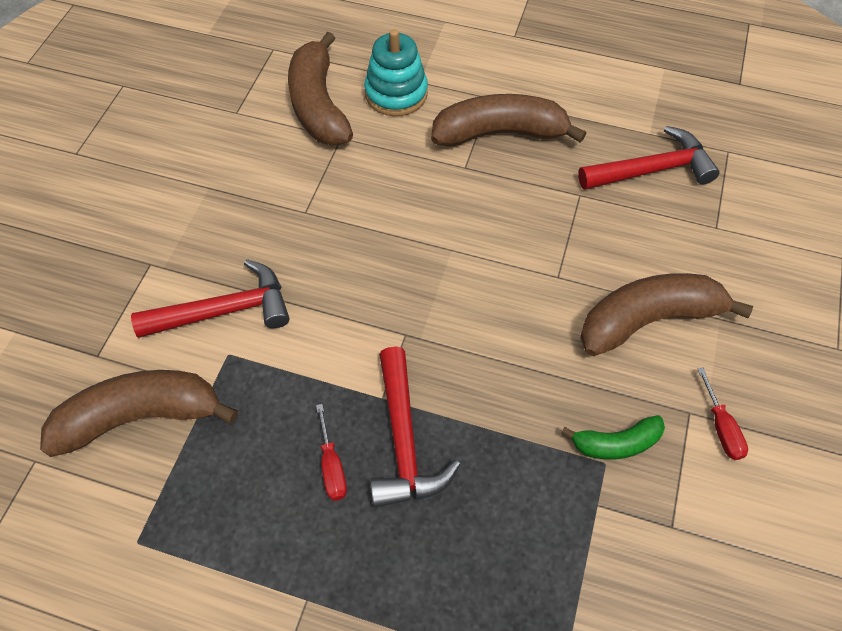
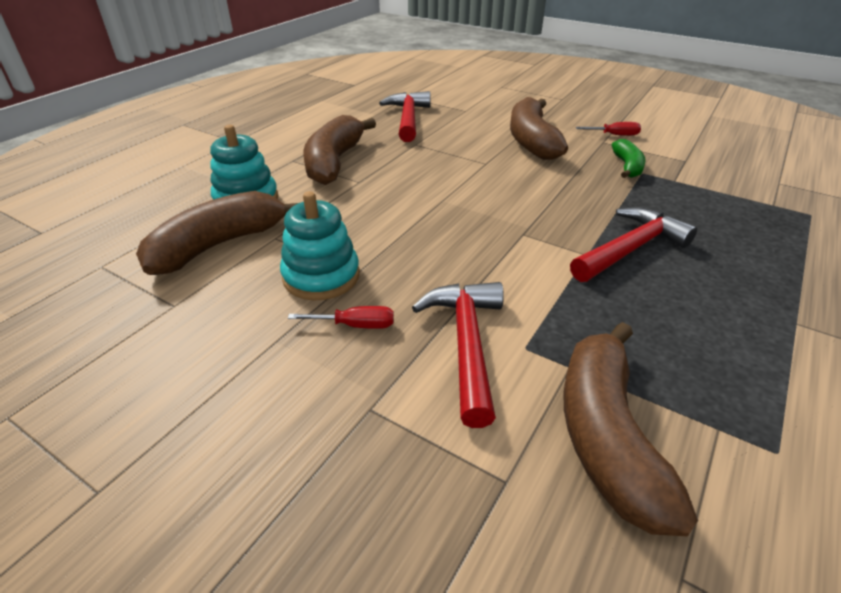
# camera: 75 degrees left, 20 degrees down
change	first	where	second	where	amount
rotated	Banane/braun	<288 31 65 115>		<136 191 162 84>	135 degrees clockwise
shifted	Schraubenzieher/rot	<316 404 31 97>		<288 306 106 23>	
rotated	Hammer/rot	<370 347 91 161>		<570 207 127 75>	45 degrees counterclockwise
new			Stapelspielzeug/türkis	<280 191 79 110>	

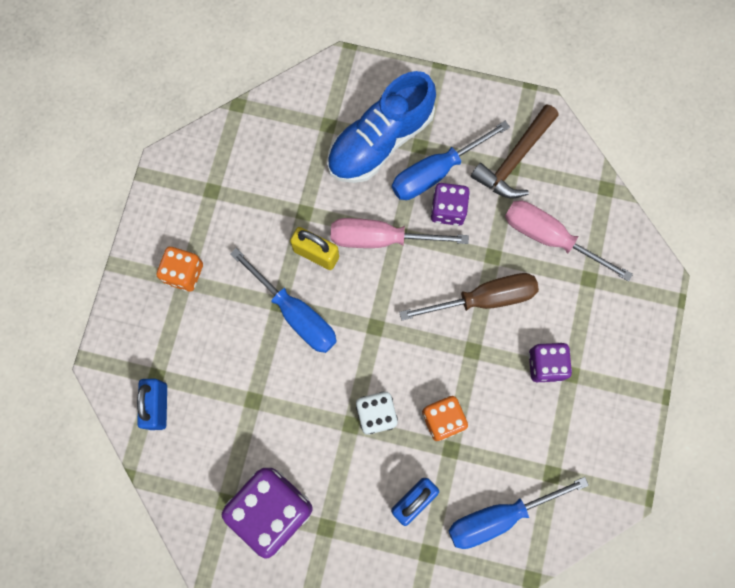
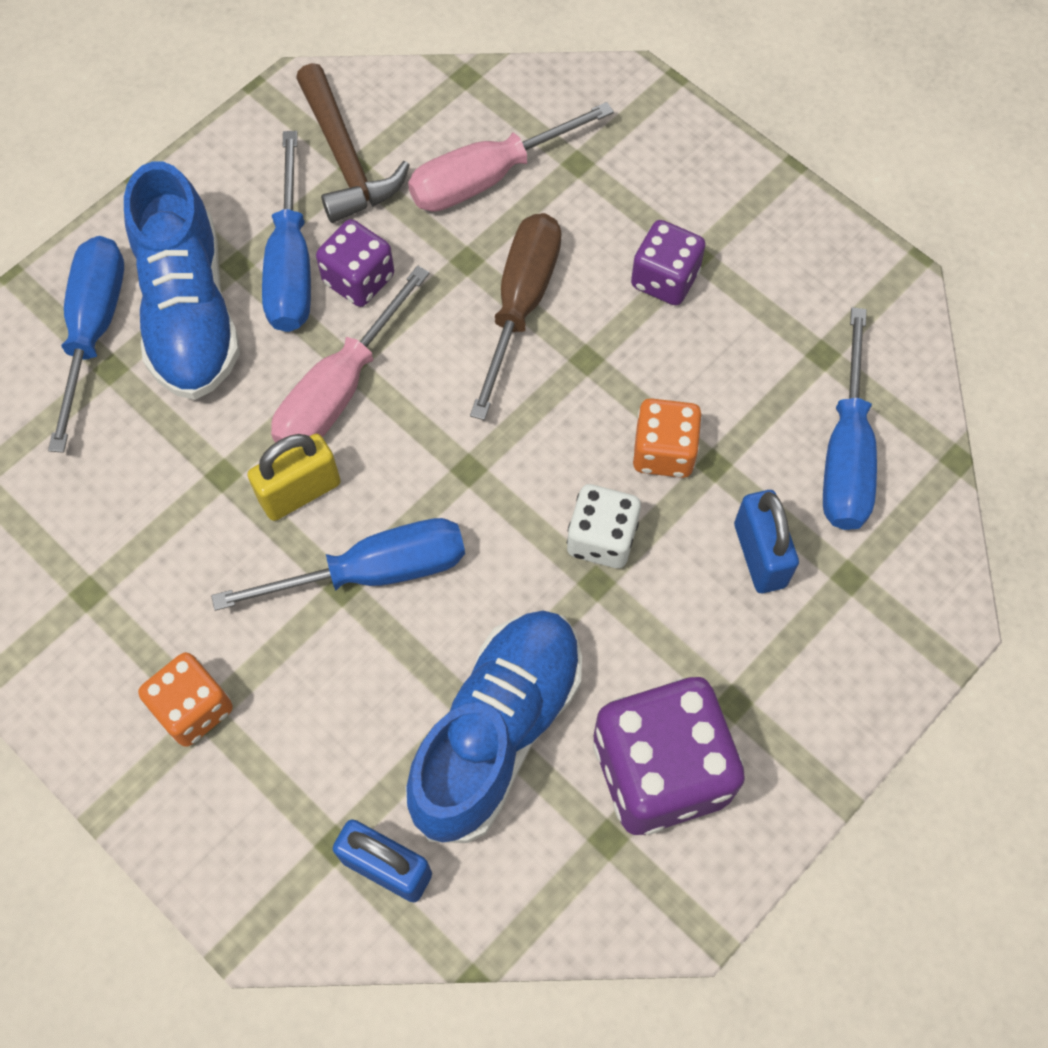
# camera: 60 degrees left, 10 degrees down
change	first	where	second	where	amount
new			Schraubenzieher/blau	<48 236 76 217>	
new			Schuh/blau	<405 611 177 232>	

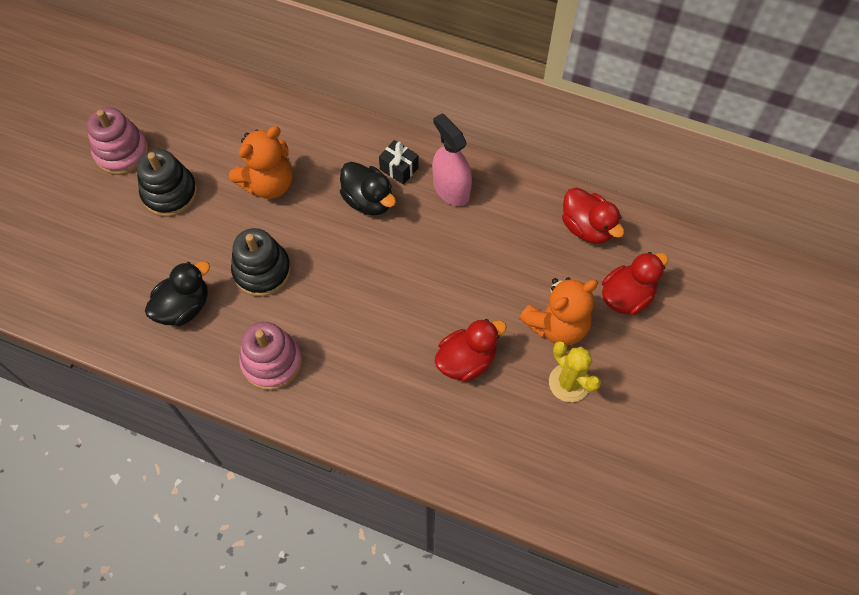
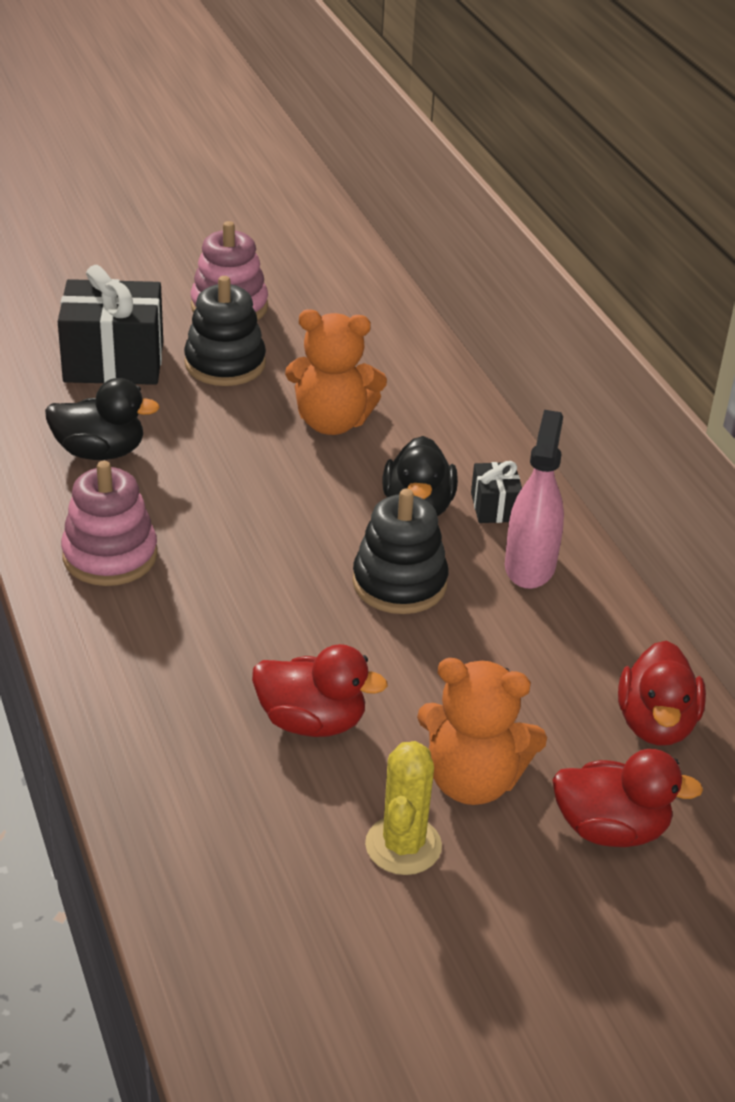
# camera: 45 degrees right, 25 degrees down
change	first	where	second	where	amount
shifted	Stapelspielzeug/schwarz	<231 228 60 69>		<352 489 96 125>	
new			Geschenk/schwarz	<58 265 105 120>	

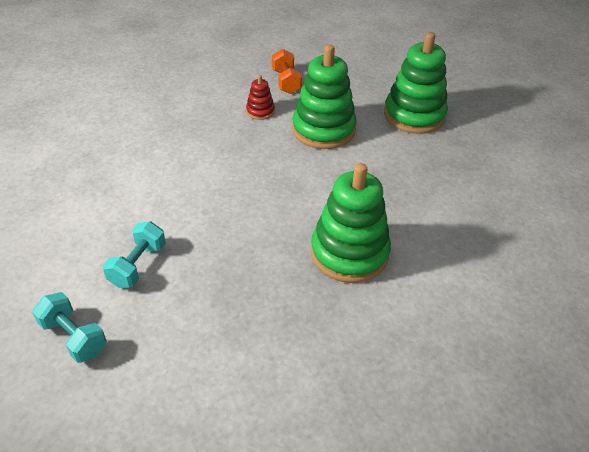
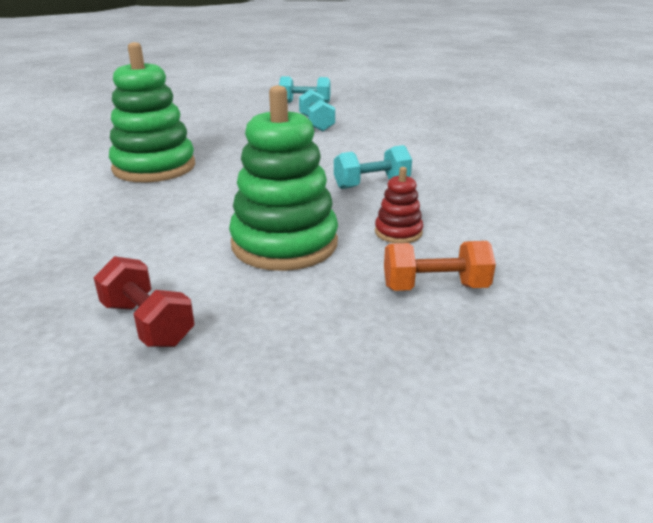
# camera: 145 degrees right, 15 degrees down
change	first	where	second	where	amount
rotated	Hantel/orange	<272 49 30 45>		<384 241 112 50>	45 degrees counterclockwise
swapped	Stapelspielzeug/grün	<384 32 64 102>	Hantel/rot	<93 256 102 91>	
new			Hantel/türkis	<334 145 78 44>	

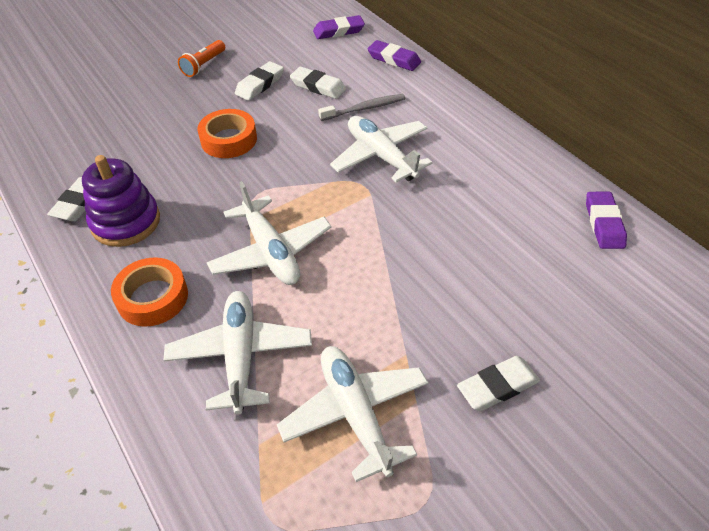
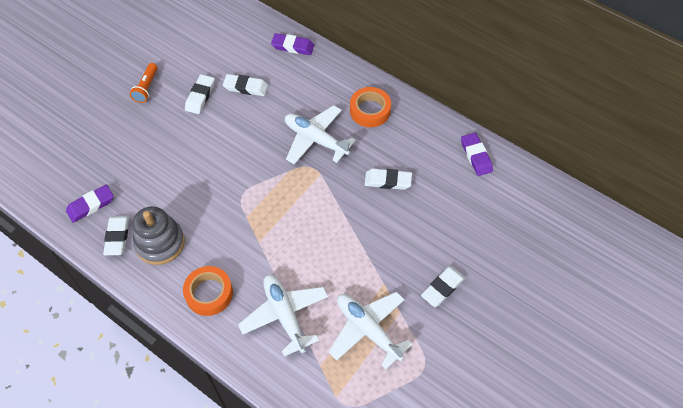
# camera: 20 degrees left, 10 degrees up
change	first	where	second	where	amount
repainted	Stapelspielzeug/lila	<82 155 78 92>	Stapelspielzeug/grau	<133 206 52 59>	
shifted	Klebeband/orange	<197 109 60 49>		<350 87 41 40>	
gone	Flugzeug/weiß	<207 181 124 104>			
shifted	Radiergummi/lila	<313 15 52 24>		<66 185 48 38>	
gone	Zahnbürste/grau	<318 94 87 27>			
new			Radiergummi/weiß	<365 168 47 22>	

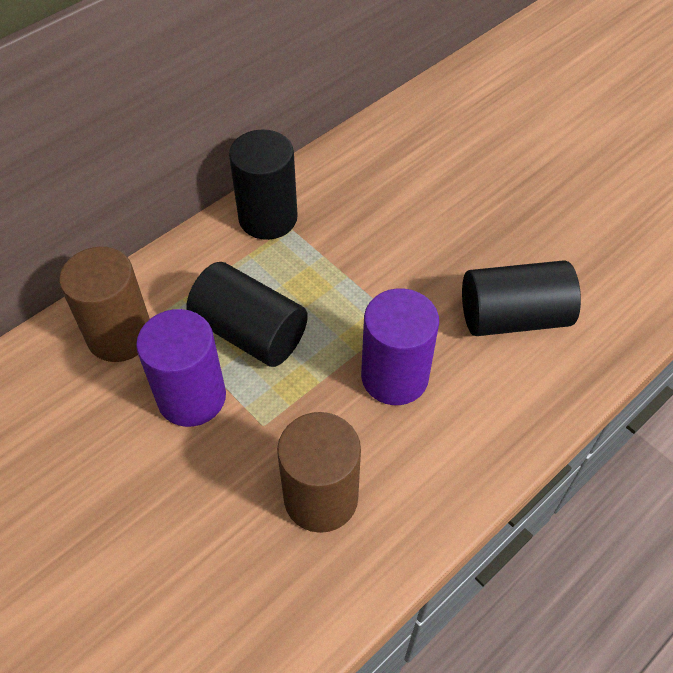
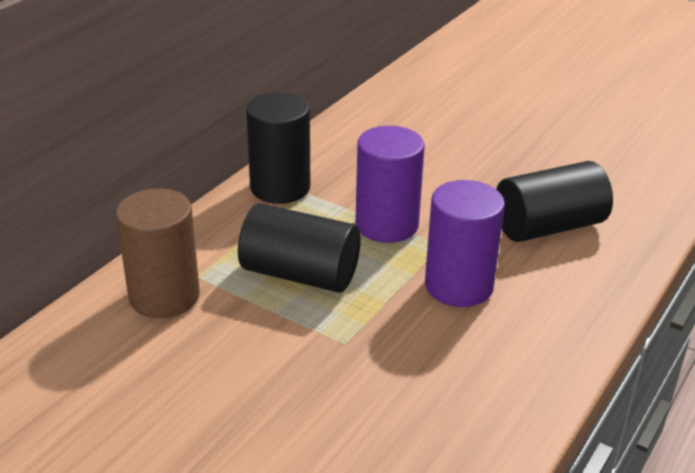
# camera: 15 degrees left, 20 degrees down
change	first	where	second	where	amount
shifted	Vollzylinder/lila	<136 309 90 118>		<355 126 70 117>	
gone	Vollzylinder/braun	<277 412 84 121>			

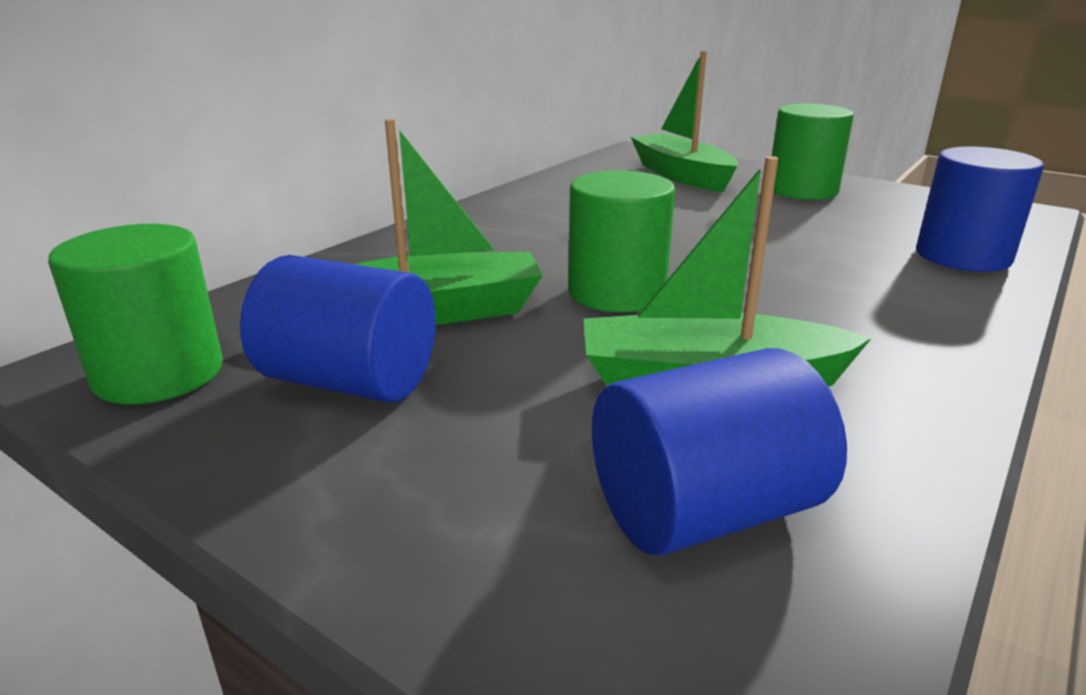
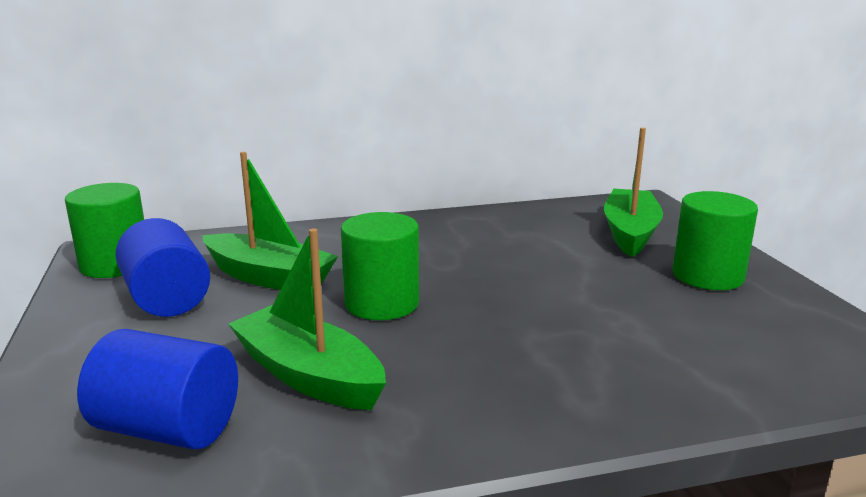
# camera: 40 degrees right, 5 degrees down
change	first	where	second	where	amount
gone	Vollzylinder/blau	<916 147 128 125>			

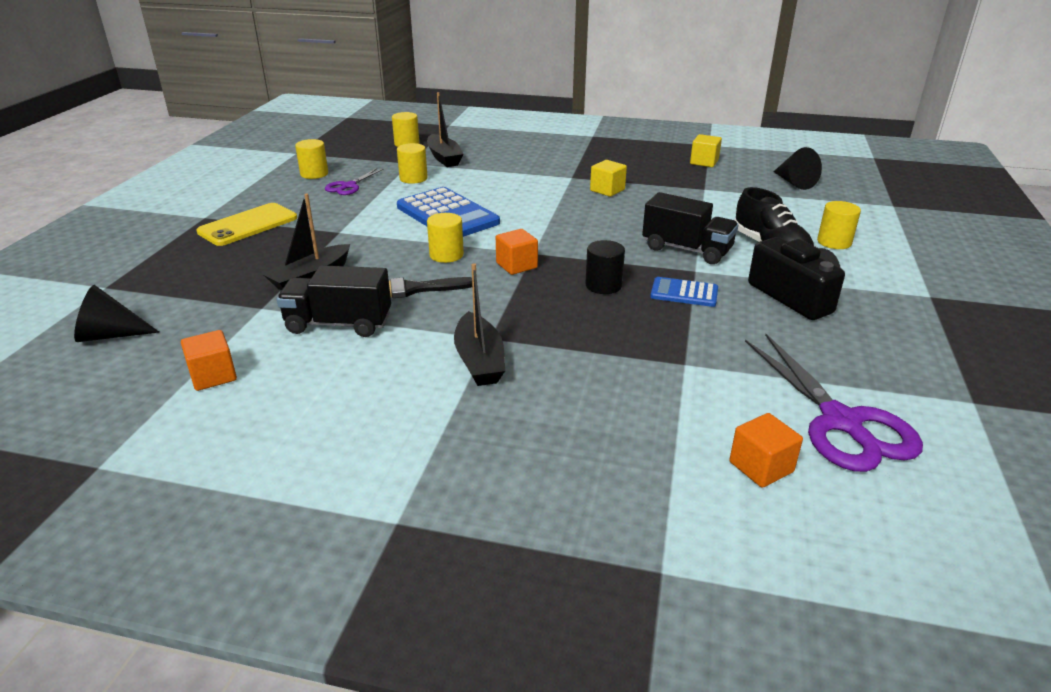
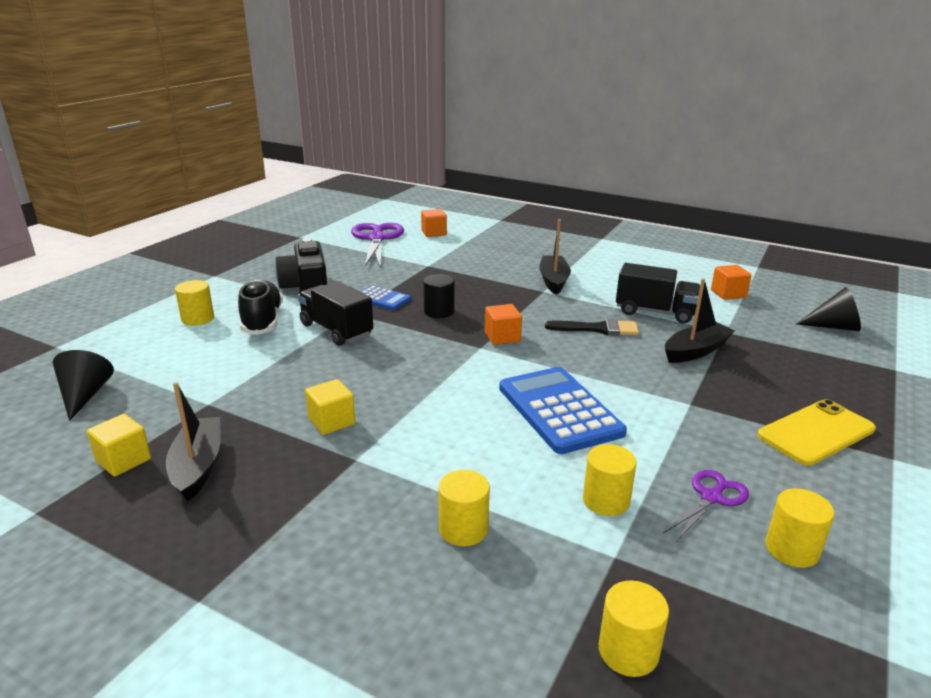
# camera: 165 degrees left, 5 degrees down
change	first	where	second	where	amount
shifted	Boot/schwarz	<427 92 37 75>		<166 382 55 120>	
shifted	Vollzylinder/gelb	<427 213 37 50>		<438 470 52 76>	

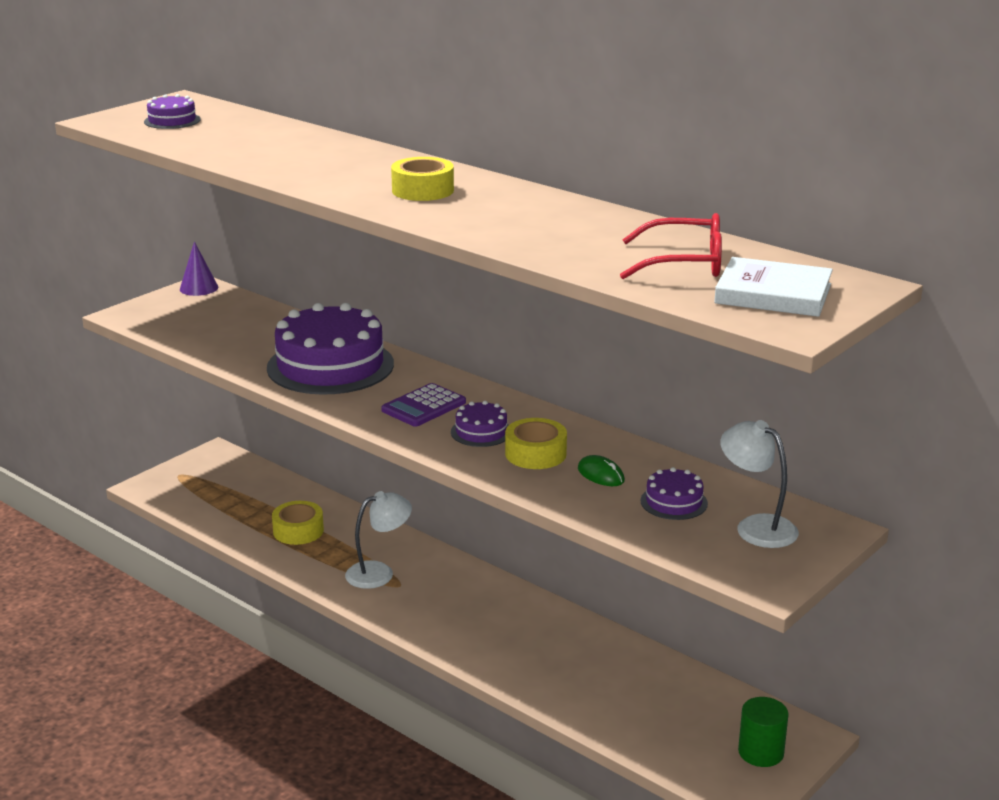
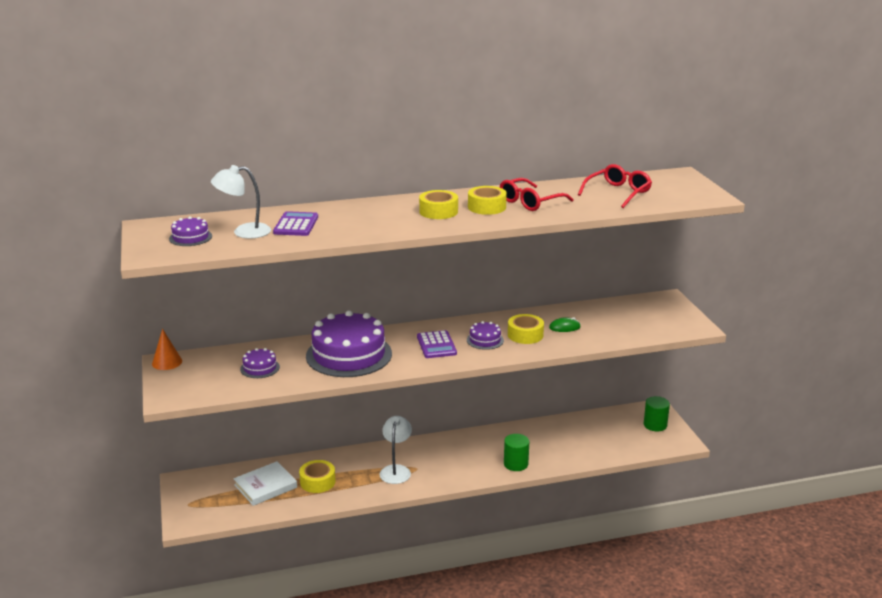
# camera: 55 degrees left, 0 degrees up
change	first	where	second	where	amount
repainted	Kegel/lila	<180 241 38 55>	Kegel/orange	<152 329 30 41>	
shifted	Kuchen/lila	<641 467 67 53>		<240 348 40 30>	
shifted	Buch/weiß	<714 257 119 60>		<234 461 63 45>	
shifted	Lampe/weiß	<720 420 79 128>		<211 165 60 74>	
new			Taschenrechner/lila	<273 211 45 25>	
new			Klebeband/gelb	<468 186 39 29>	
new			Brille/rot	<500 178 74 33>	
new			Vollzylinder/grün	<504 434 25 37>	

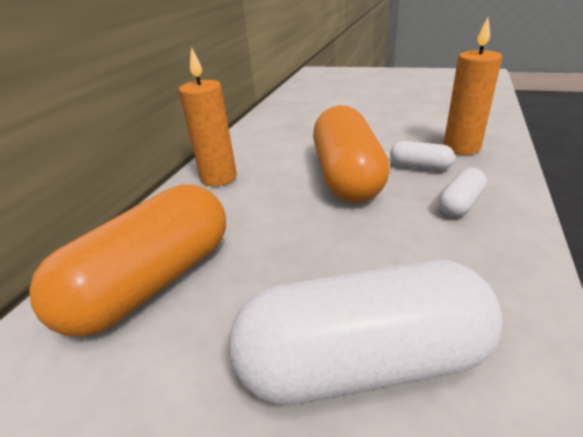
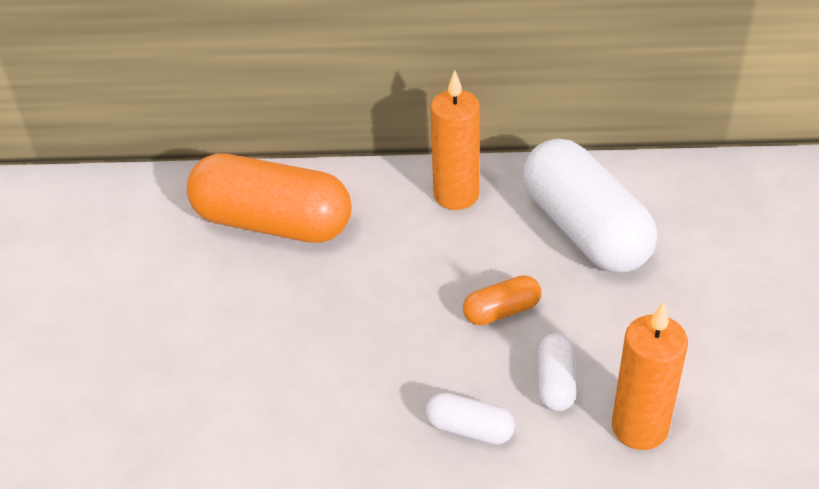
# camera: 70 degrees right, 10 degrees up
change	first	where	second	where	amount
shifted	Kapsel/weiß	<229 260 274 145>		<523 138 134 135>	
scaled	Kapsel/orange	<313 105 77 98>		<463 275 78 50>	x0.45

